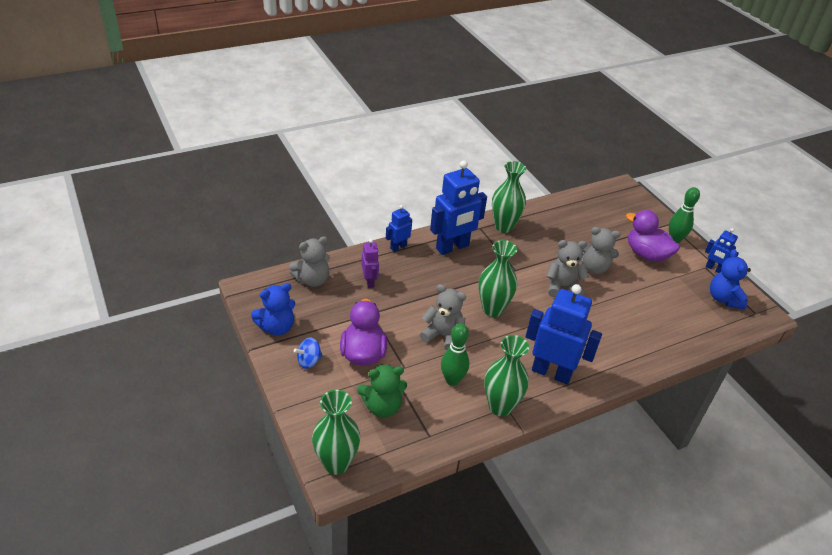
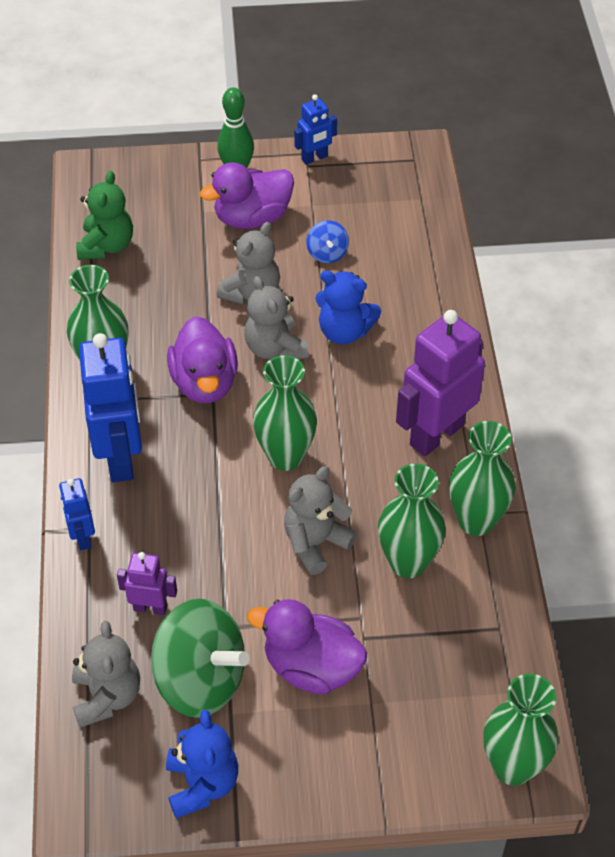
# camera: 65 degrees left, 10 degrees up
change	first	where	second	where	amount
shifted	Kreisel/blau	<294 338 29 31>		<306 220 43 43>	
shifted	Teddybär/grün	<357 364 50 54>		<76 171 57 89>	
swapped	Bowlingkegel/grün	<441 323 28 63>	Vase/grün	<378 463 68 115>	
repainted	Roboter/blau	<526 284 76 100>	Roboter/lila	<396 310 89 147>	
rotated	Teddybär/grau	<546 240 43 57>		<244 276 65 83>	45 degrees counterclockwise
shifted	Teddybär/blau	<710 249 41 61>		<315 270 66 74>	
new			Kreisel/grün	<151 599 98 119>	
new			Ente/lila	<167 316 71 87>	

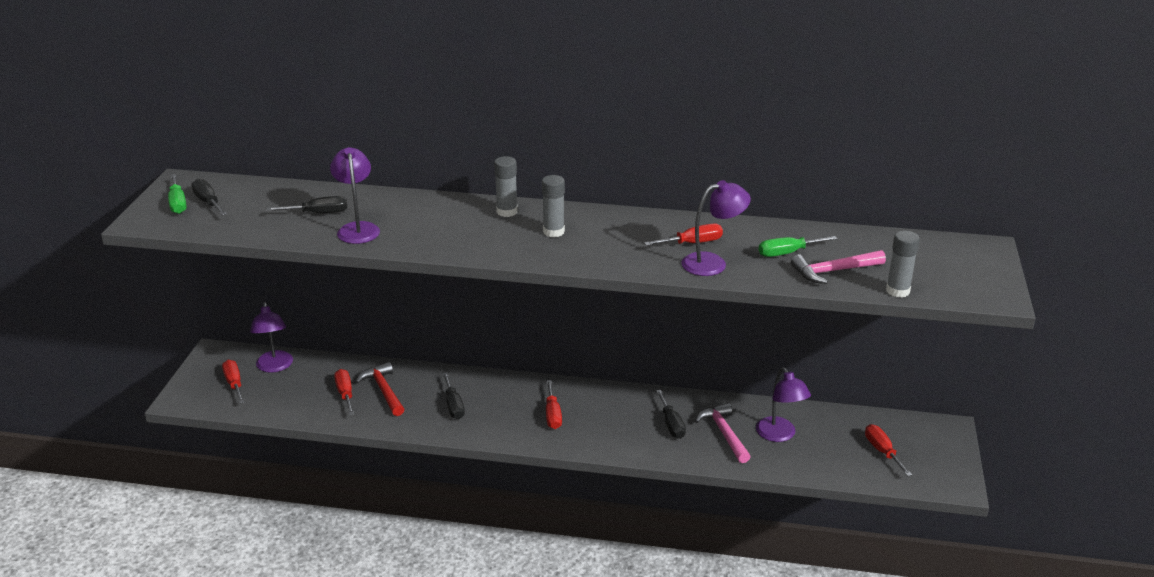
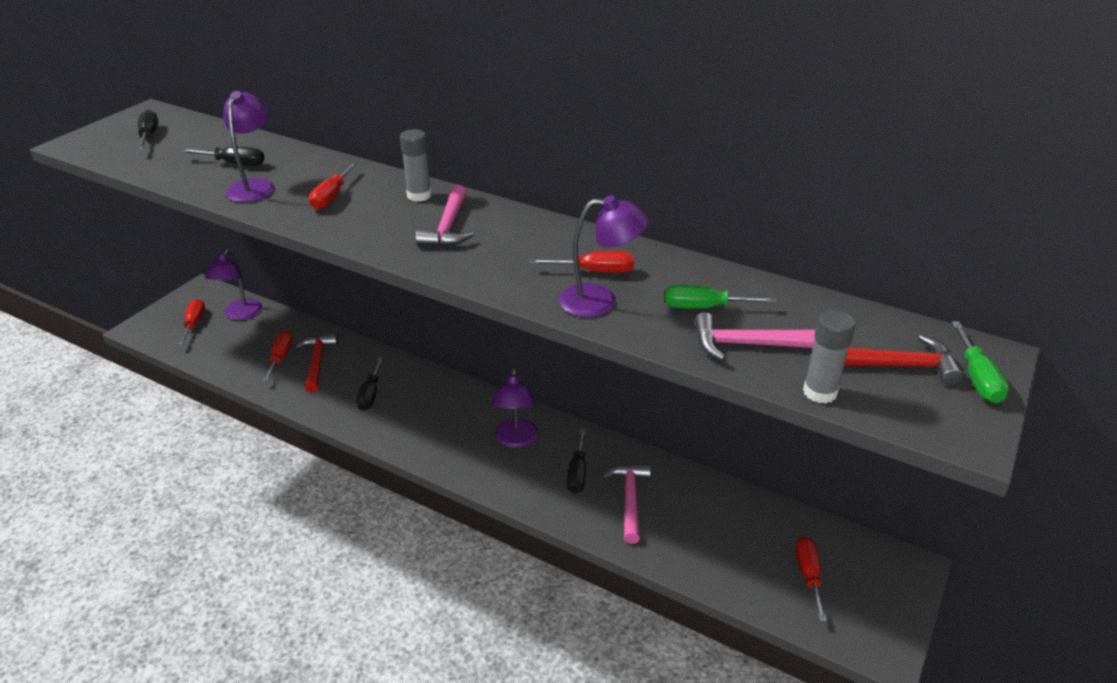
# camera: 20 degrees right, 5 degrees up
change	first	where	second	where	amount
shifted	Schraubenzieher/grün	<168 174 19 40>		<951 321 58 82>	
swapped	Klebestift/grau	<542 175 23 62>	Hammer/rosa	<416 185 58 61>	
shifted	Schraubenzieher/rot	<546 380 16 49>		<309 162 48 48>	
shifted	Lampe/lila	<756 367 55 75>		<492 368 46 80>	
new			Hammer/rot	<844 335 119 51>	

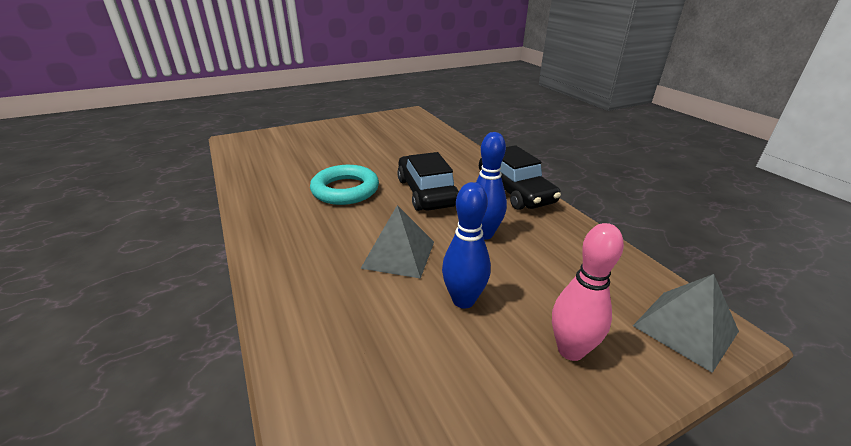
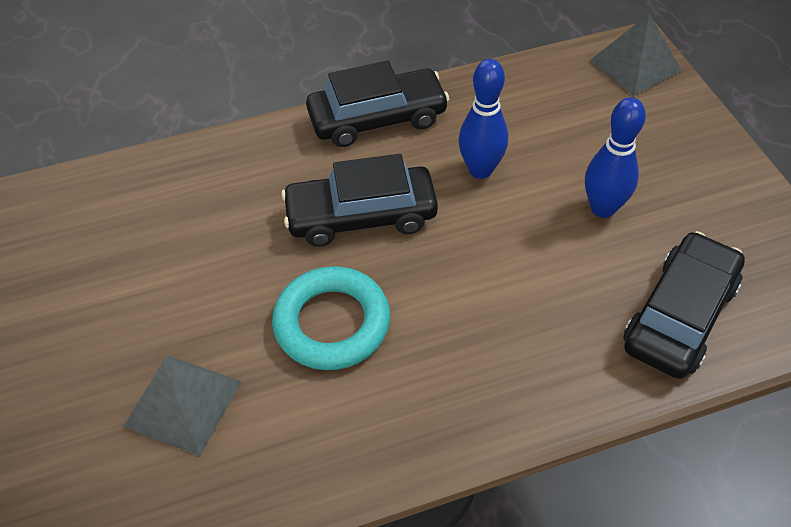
# camera: 80 degrees left, 20 degrees up
change	first	where	second	where	amount
shifted	Pyramide/grau	<360 205 74 74>		<123 355 119 101>	
gone	Bowlingkegel/rosa	<552 223 72 138>			
new			Auto/schwarz	<623 231 122 148>	

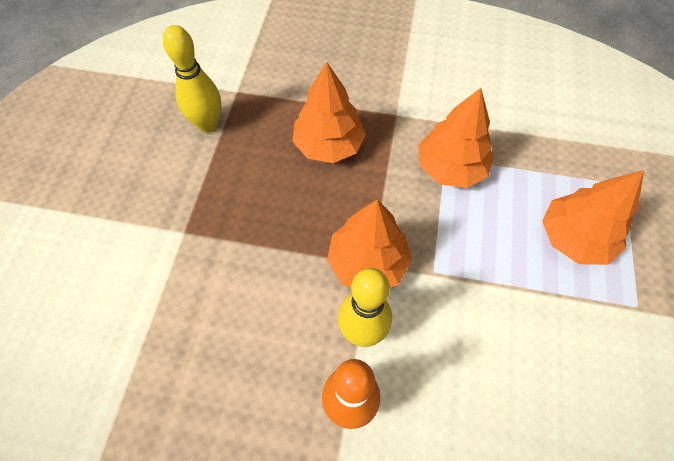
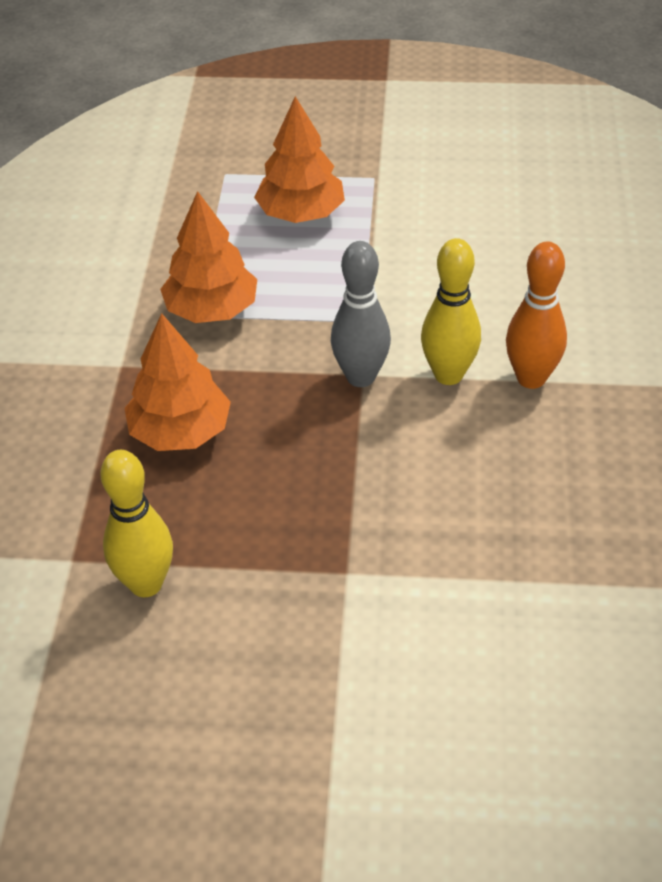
# camera: 95 degrees left, 15 degrees down
change	first	where	second	where	amount
swapped	Baum/orange	<327 200 85 88>	Bowlingkegel/grau	<331 241 60 146>	

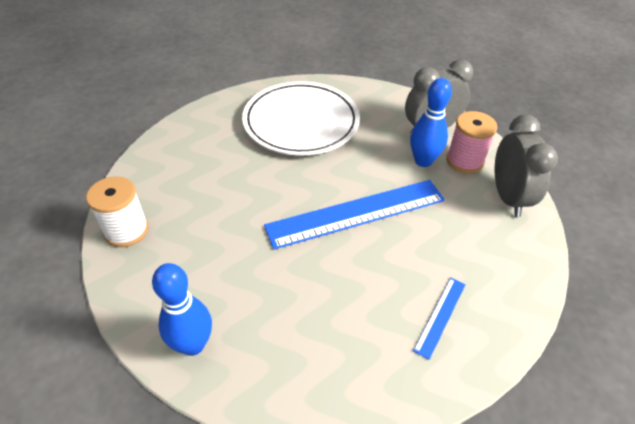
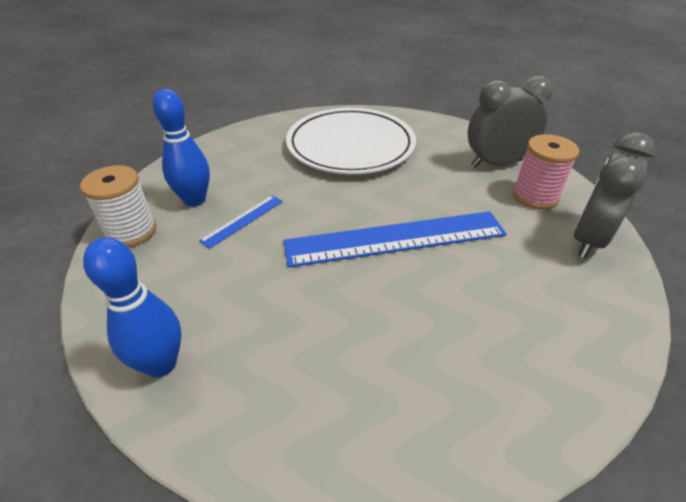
# camera: 10 degrees right, 5 degrees down
change	first	where	second	where	amount
shifted	Bowlingkegel/blau	<410 78 42 89>		<153 89 57 118>	
shifted	Lineal/blau	<413 278 53 82>		<199 195 84 54>	
rotated	Wecker/grau	<495 115 63 102>		<574 132 82 126>	150 degrees counterclockwise

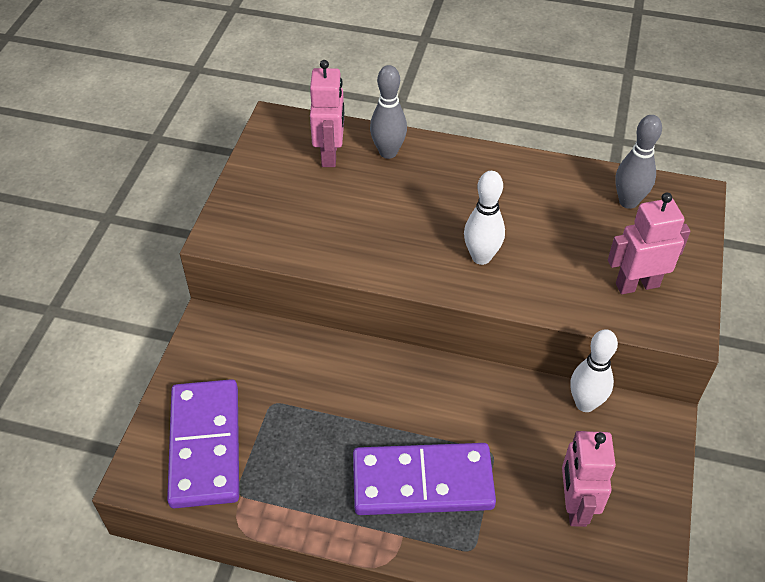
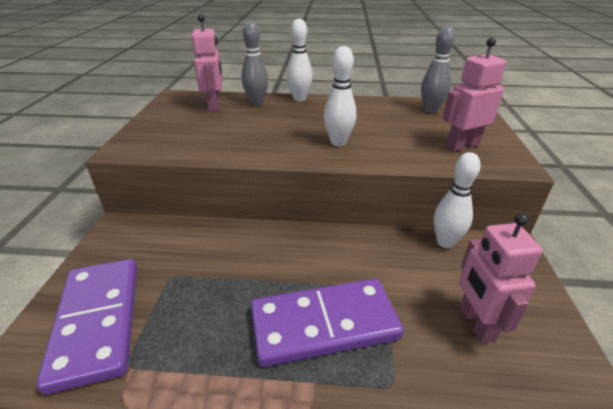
# camera: 10 degrees left, 15 degrees down
change	first	where	second	where	amount
new			Bowlingkegel/weiß	<287 19 26 82>	

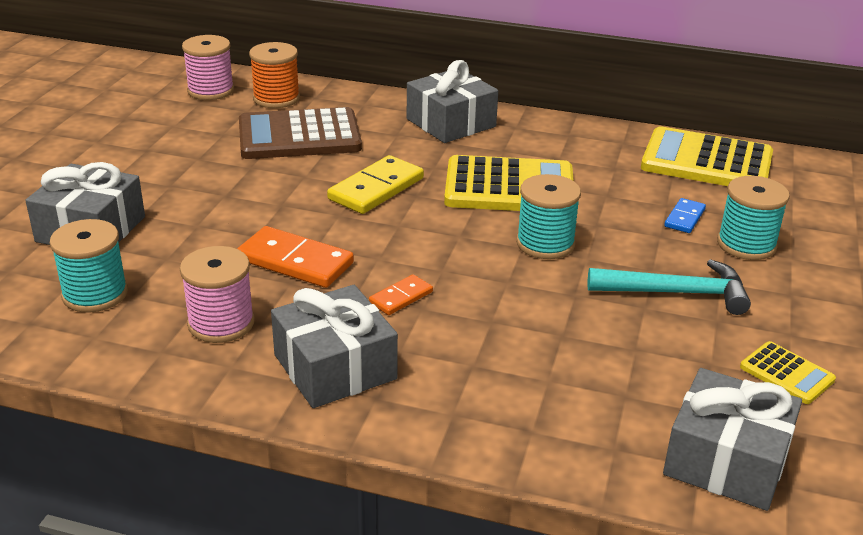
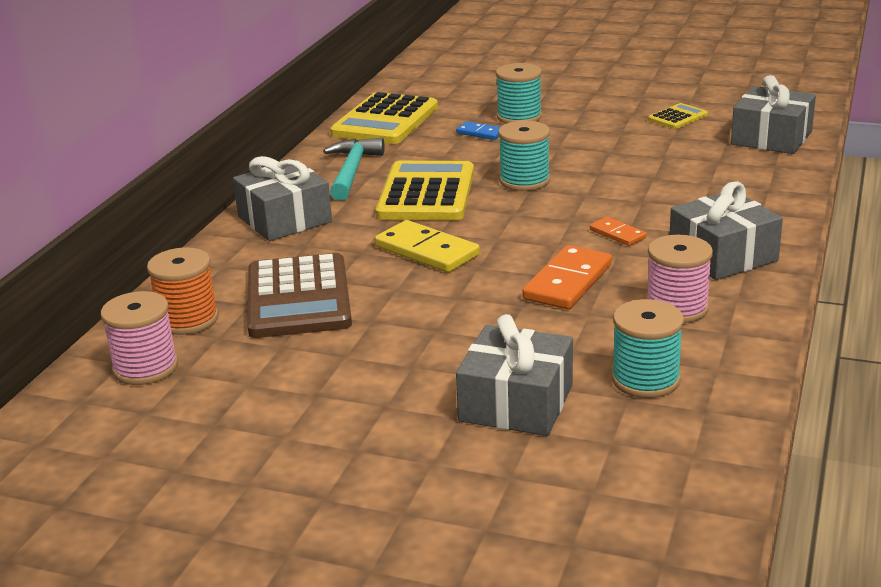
# camera: 85 degrees left, 5 degrees down
change	first	where	second	where	amount
shifted	Hammer/türkis	<588 259 163 56>		<323 138 61 63>	

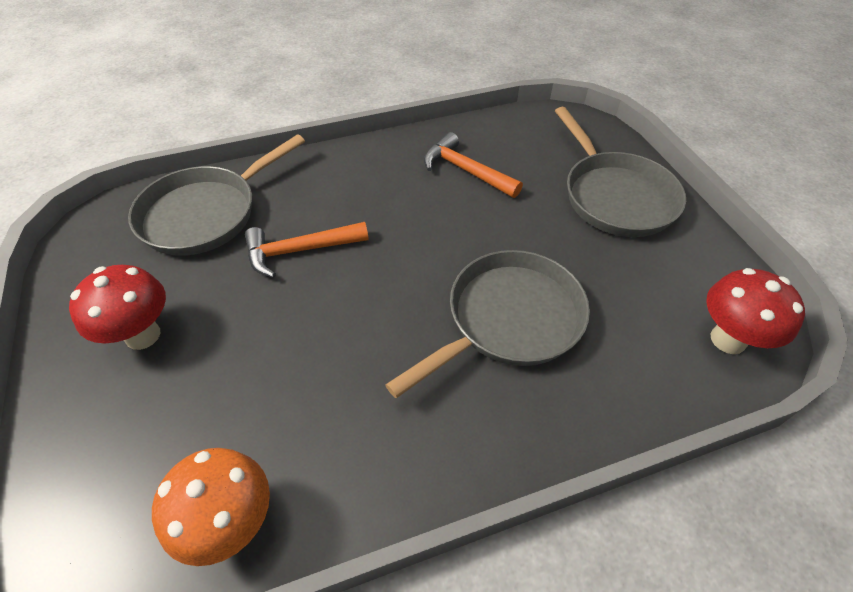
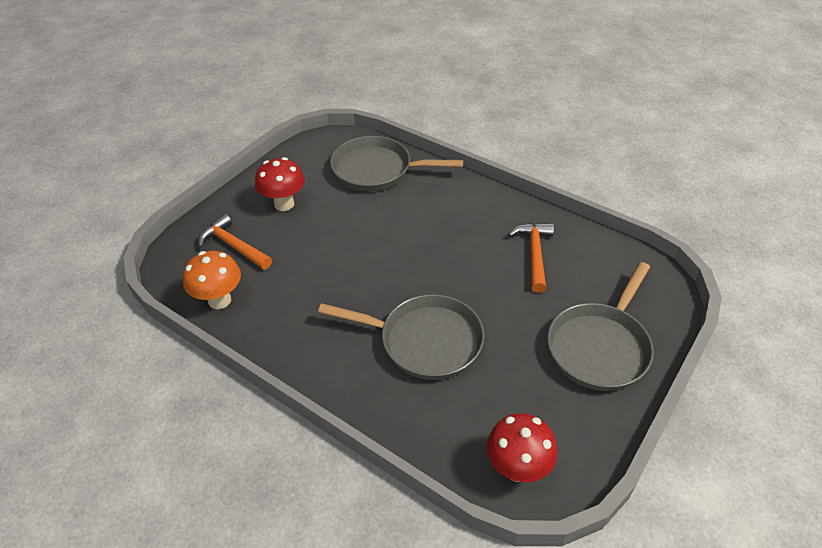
# camera: 55 degrees right, 5 degrees down
change	first	where	second	where	amount
shifted	Hammer/orange	<245 222 124 56>		<198 214 74 56>	

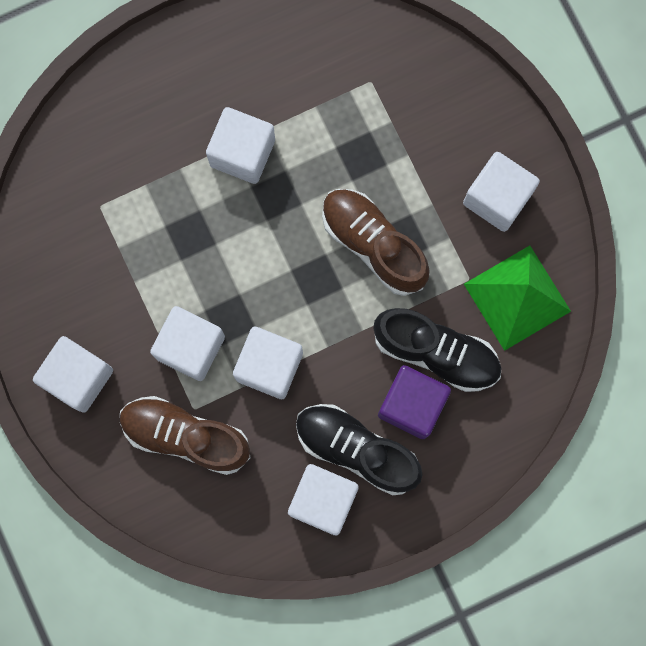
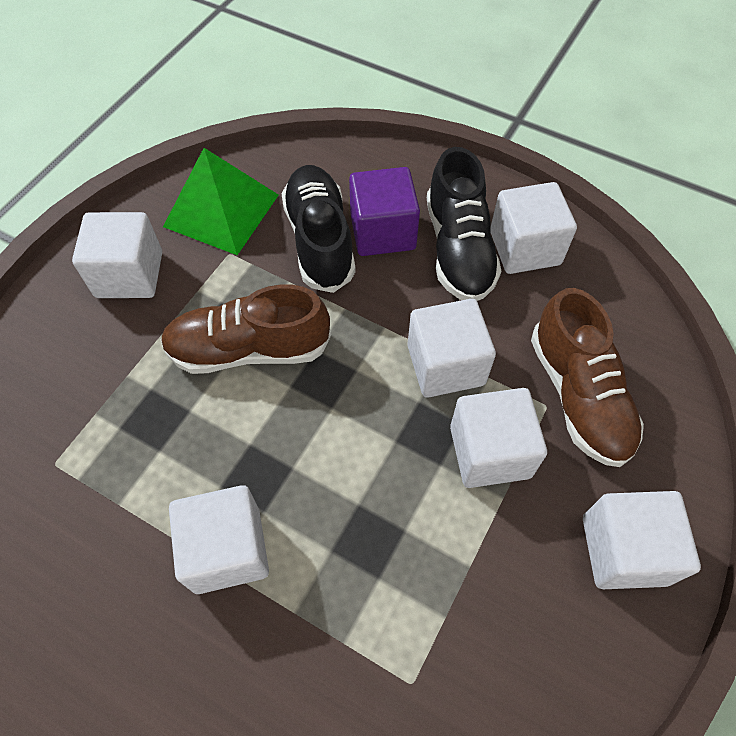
# camera: 125 degrees left, 20 degrees down
change	first	where	second	where	amount
rotated	Schuh/braun	<322 189 108 107>		<161 284 170 90>	75 degrees clockwise

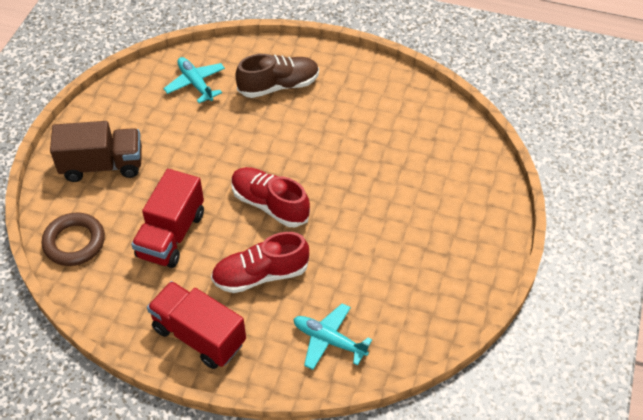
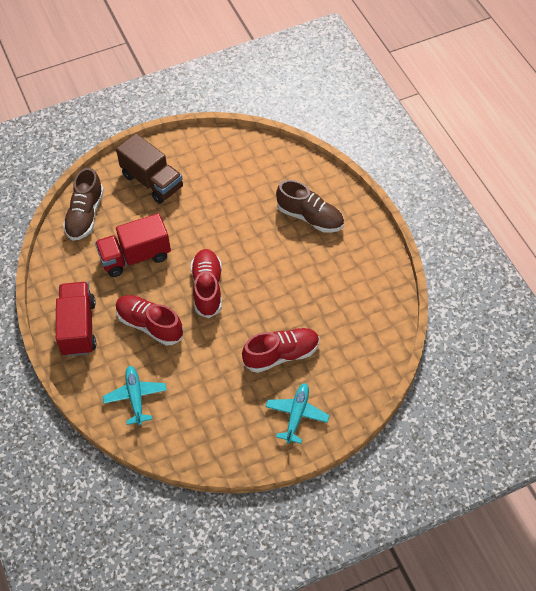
# camera: 50 degrees right, 5 degrees up
change	first	where	second	where	amount
swapped	Ring/braun	<42 212 63 54>	Schuh/braun	<63 168 41 73>	
shifted	Flugzeug/türkis	<163 57 62 46>		<265 383 65 61>	
new			Schuh/rot	<242 328 77 45>	

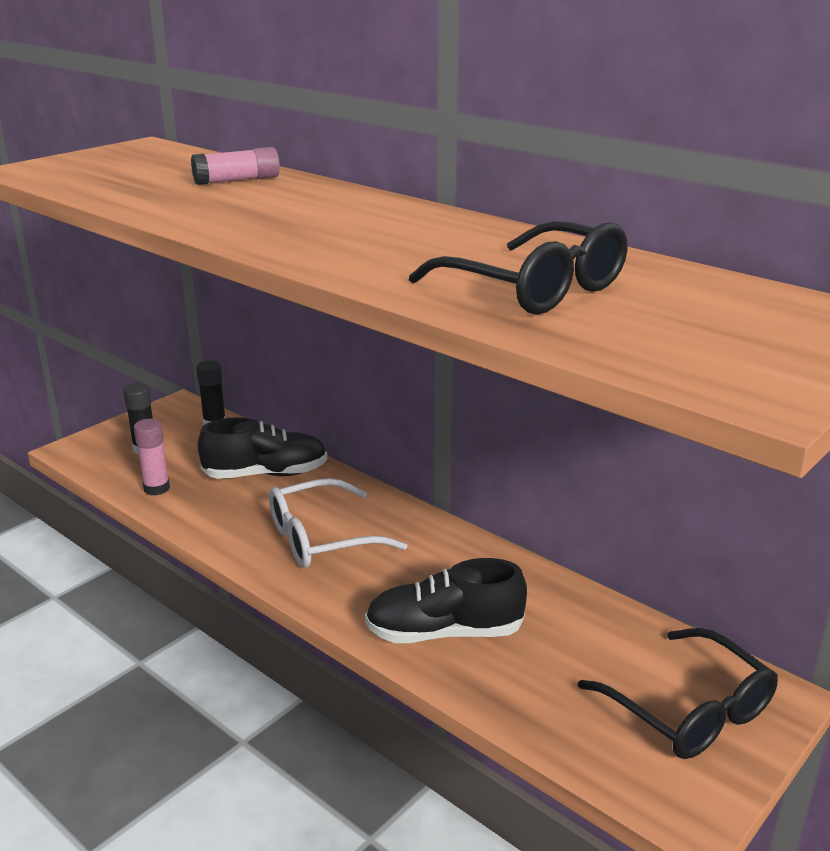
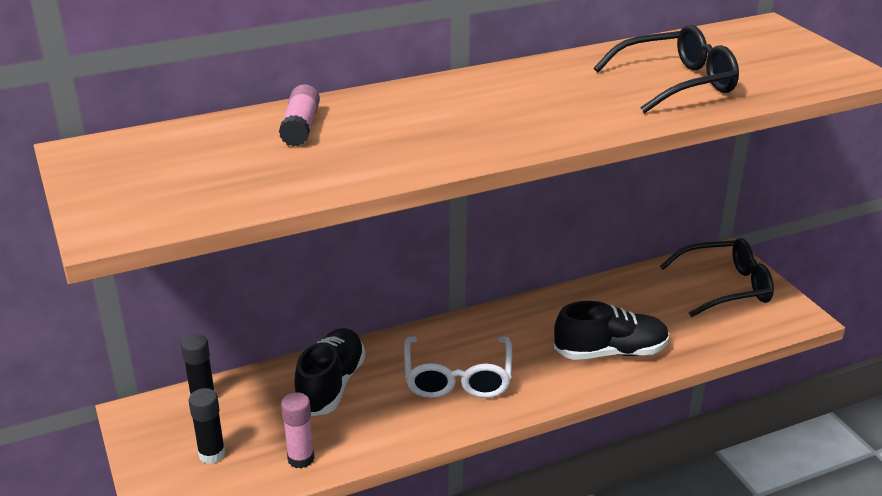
# camera: 65 degrees left, 5 degrees up
change	first	where	second	where	amount
rotated	Schuh/schwarz	<365 558 162 85>		<554 301 116 59>	120 degrees counterclockwise

